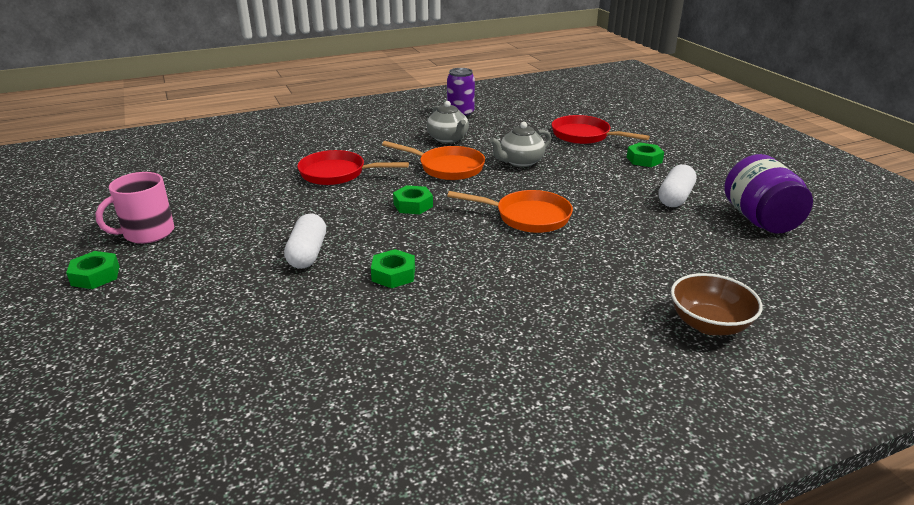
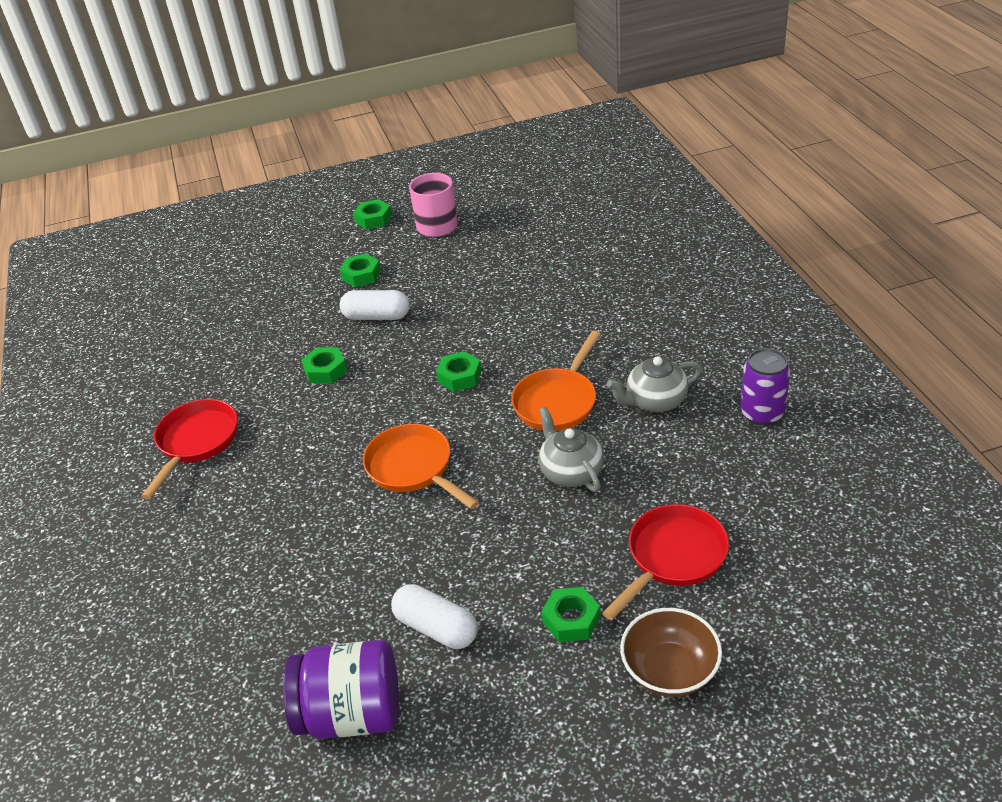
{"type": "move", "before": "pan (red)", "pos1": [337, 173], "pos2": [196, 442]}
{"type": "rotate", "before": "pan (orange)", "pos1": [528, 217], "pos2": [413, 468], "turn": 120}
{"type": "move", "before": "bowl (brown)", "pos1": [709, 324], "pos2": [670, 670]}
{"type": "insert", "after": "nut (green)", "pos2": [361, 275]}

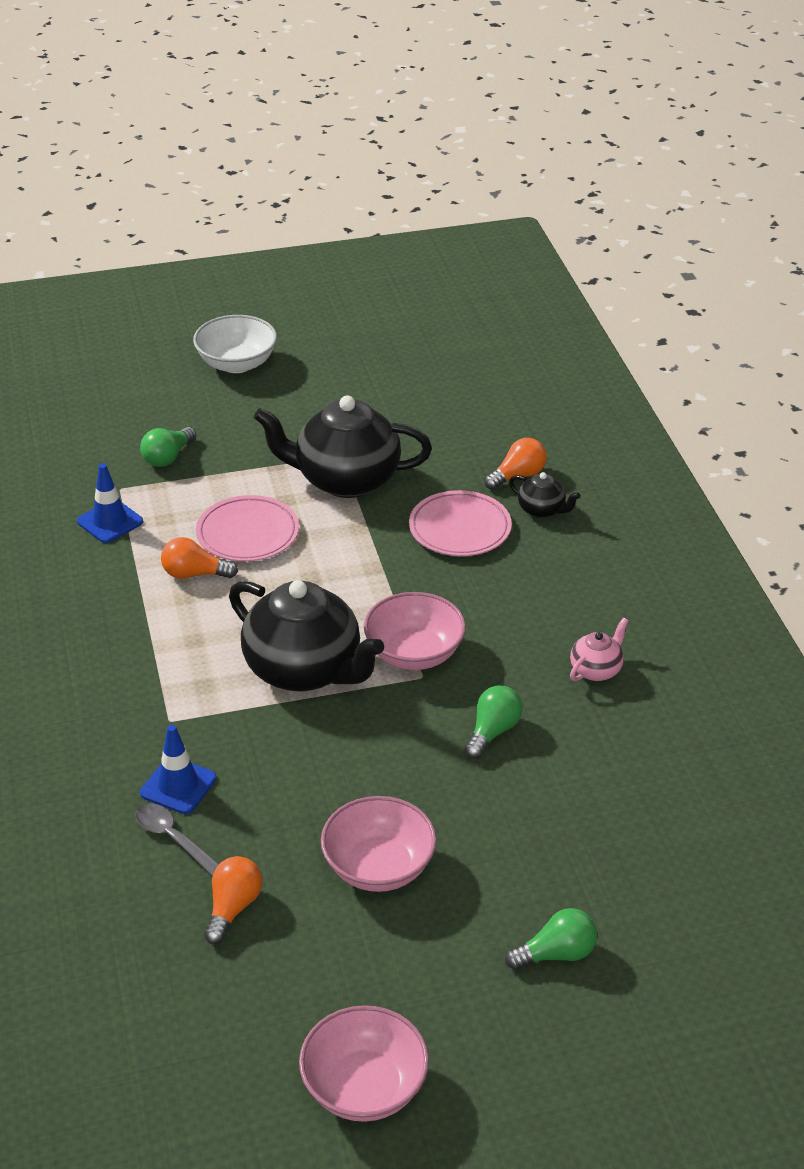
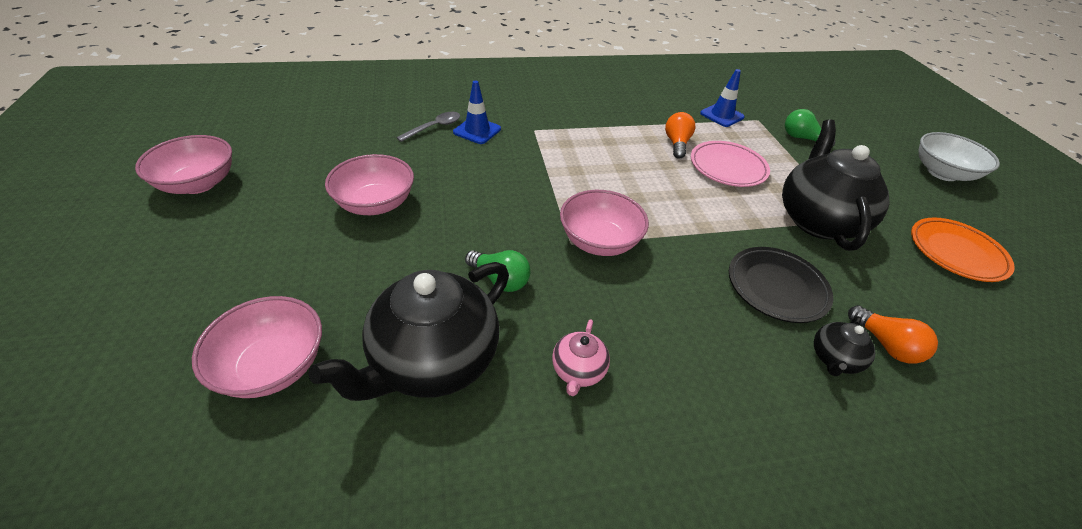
{"type": "delete", "before": "light bulb (orange)", "pos1": [233, 908]}
{"type": "move", "before": "teapot (black)", "pos1": [305, 670], "pos2": [433, 361]}
{"type": "recolor", "before": "plate (pink)", "after": "plate (black)", "pos1": [460, 529], "pos2": [776, 287]}
{"type": "delete", "before": "light bulb (green)", "pos1": [556, 954]}
{"type": "rotate", "before": "teapot (pink)", "pos1": [596, 670], "pos2": [578, 371], "turn": 60}
{"type": "insert", "after": "bowl (pink)", "pos2": [273, 365]}
{"type": "insert", "after": "plate (orange)", "pos2": [956, 253]}

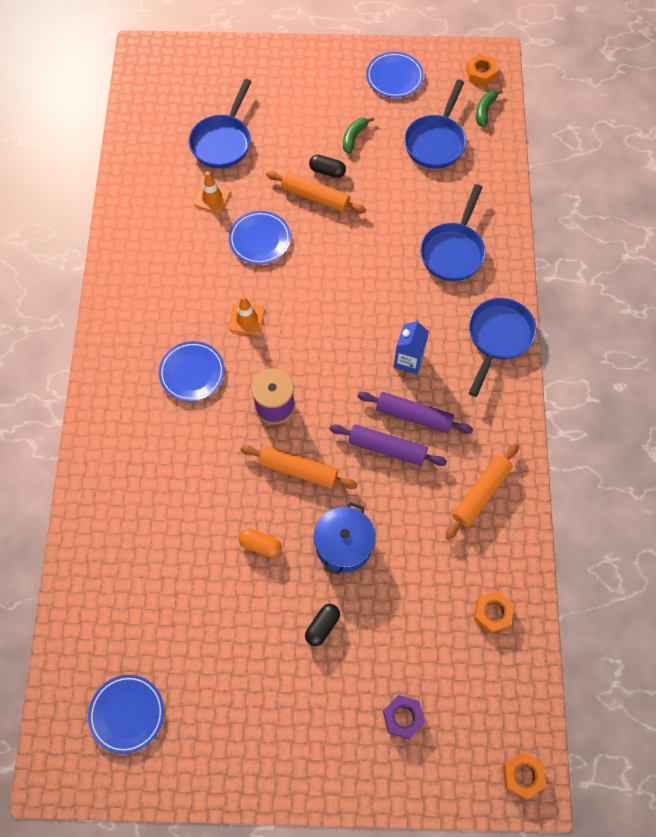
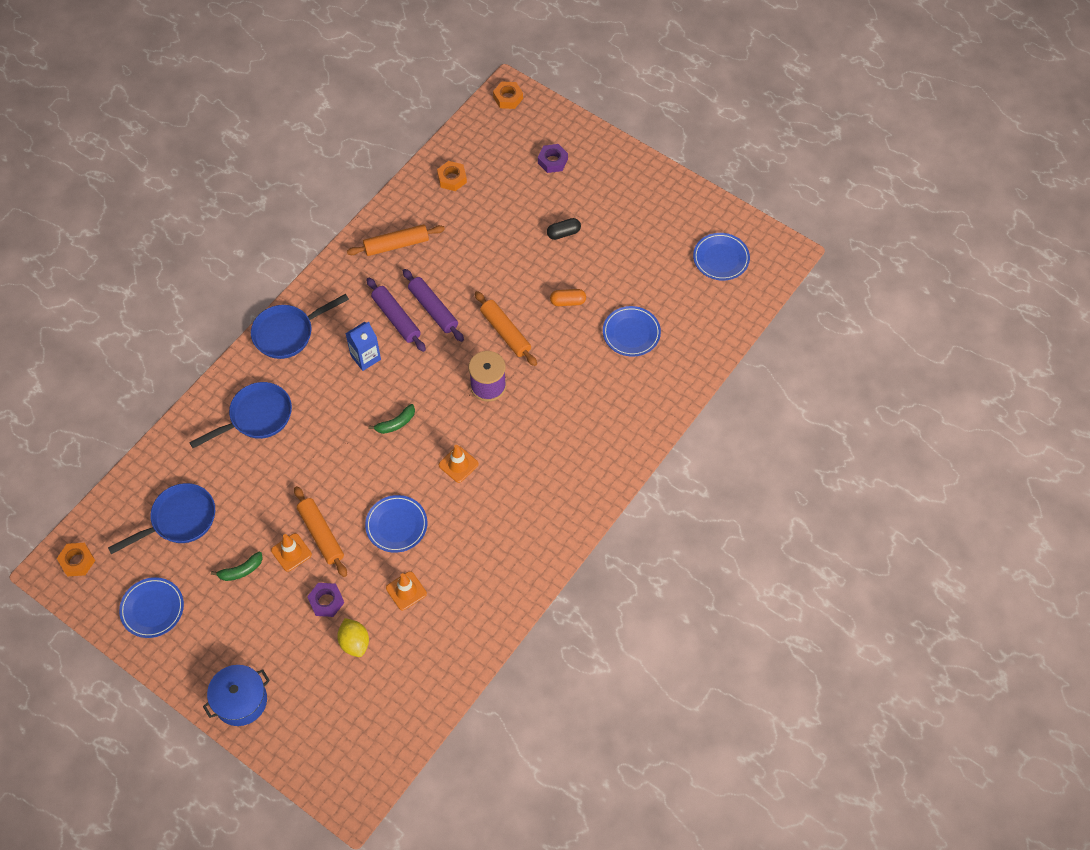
{"type": "move", "before": "plate (blue)", "pos1": [192, 373], "pos2": [631, 333]}
{"type": "replace", "before": "pan (blue)", "after": "lemon (yellow)", "pos1": [223, 142], "pos2": [354, 642]}
{"type": "rotate", "before": "capsule (orange)", "pos1": [260, 545], "pos2": [568, 301], "turn": -60}
{"type": "replace", "before": "capsule (black)", "after": "traffic cone (orange)", "pos1": [327, 171], "pos2": [291, 552]}
{"type": "move", "before": "pot (blue)", "pos1": [344, 545], "pos2": [240, 700]}
{"type": "move", "before": "banana (green)", "pos1": [485, 111], "pos2": [396, 423]}
{"type": "insert", "after": "nut (purple)", "pos2": [326, 601]}

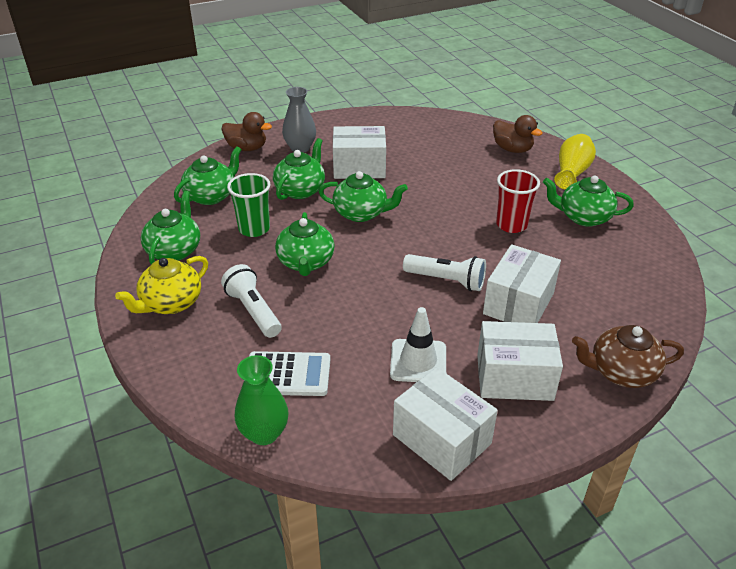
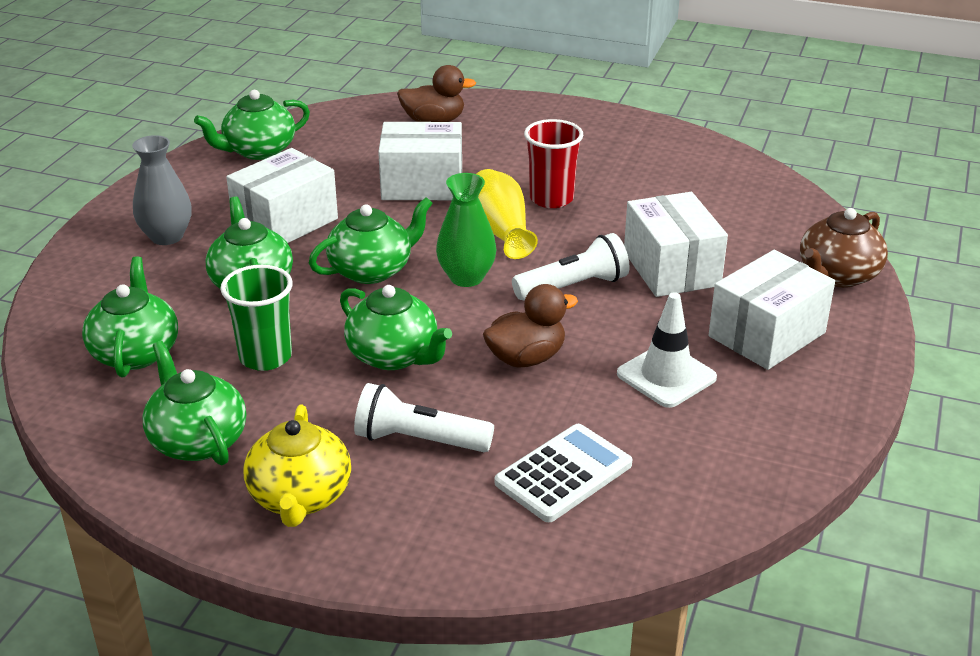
{"type": "move", "before": "duck (brown)", "pos1": [247, 148], "pos2": [526, 358]}
{"type": "move", "before": "vase (green)", "pos1": [264, 433], "pos2": [466, 277]}
{"type": "move", "before": "box (white)", "pos1": [441, 439], "pos2": [422, 184]}
{"type": "move", "before": "teapot (green)", "pos1": [583, 217], "pos2": [258, 150]}
{"type": "move", "before": "vase (yellow)", "pos1": [571, 172], "pos2": [500, 231]}

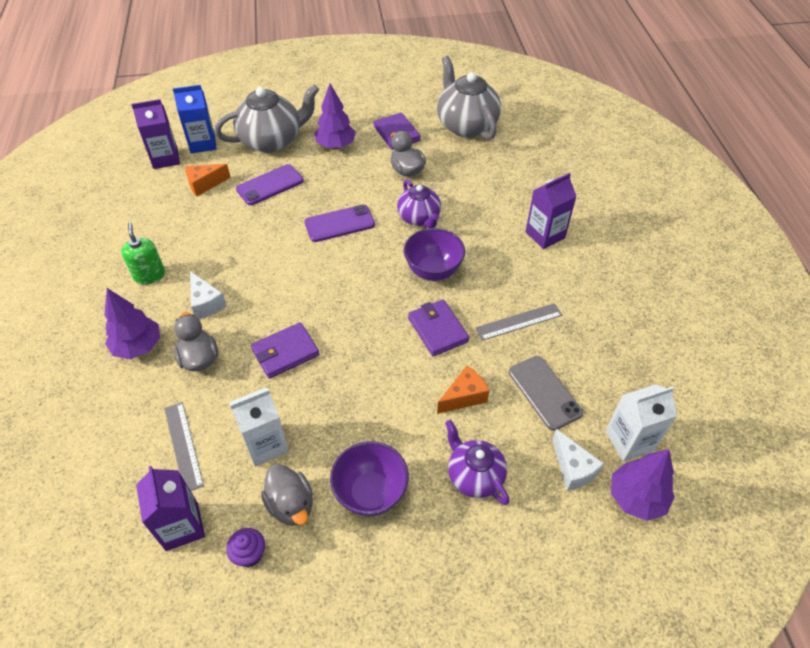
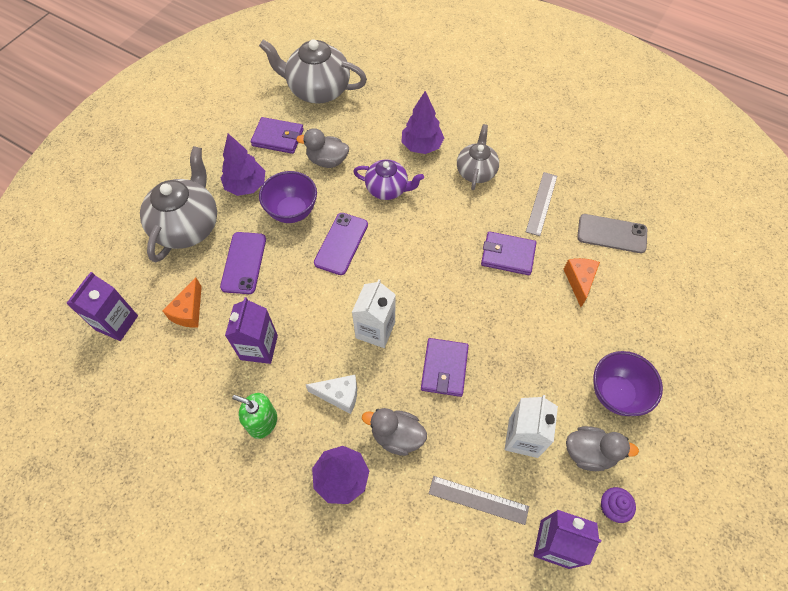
{"type": "delete", "before": "carton (blue)", "pos1": [202, 144]}
{"type": "move", "before": "bowl (purple)", "pos1": [433, 271], "pos2": [292, 211]}
{"type": "delete", "before": "teapot (purple)", "pos1": [474, 476]}
{"type": "move", "before": "carton (purple)", "pos1": [545, 235], "pos2": [259, 347]}
{"type": "delete", "before": "cheese (white)", "pos1": [573, 468]}
{"type": "move", "before": "carton (white)", "pos1": [629, 441], "pos2": [375, 330]}
{"type": "move", "before": "tree (purple)", "pos1": [636, 498], "pos2": [421, 146]}
{"type": "insert", "after": "teapot (grey)", "pos2": [476, 171]}

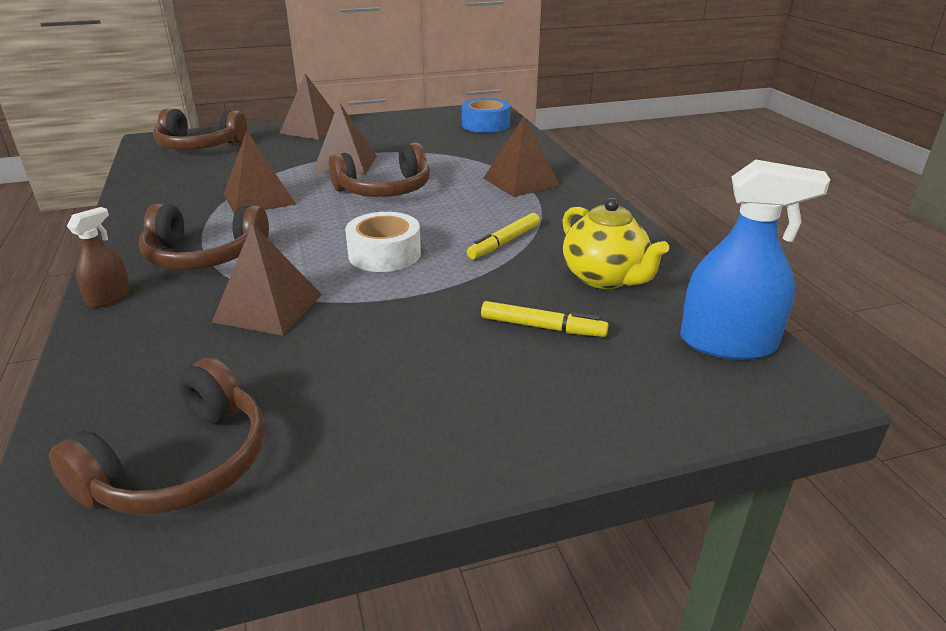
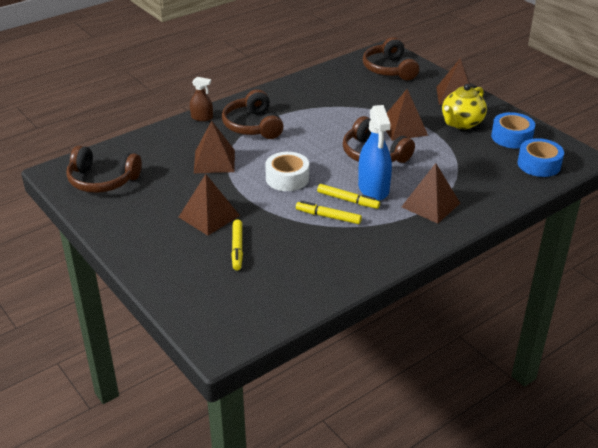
{"type": "move", "before": "pyramid (brown)", "pos1": [259, 199], "pos2": [209, 216]}
{"type": "move", "before": "teapot (yellow)", "pos1": [605, 278], "pos2": [461, 123]}
{"type": "move", "before": "spray bottle (blue)", "pos1": [727, 343], "pos2": [373, 188]}
{"type": "insert", "after": "marker (yellow)", "pos2": [348, 200]}
{"type": "insert", "after": "tape (blue)", "pos2": [511, 137]}

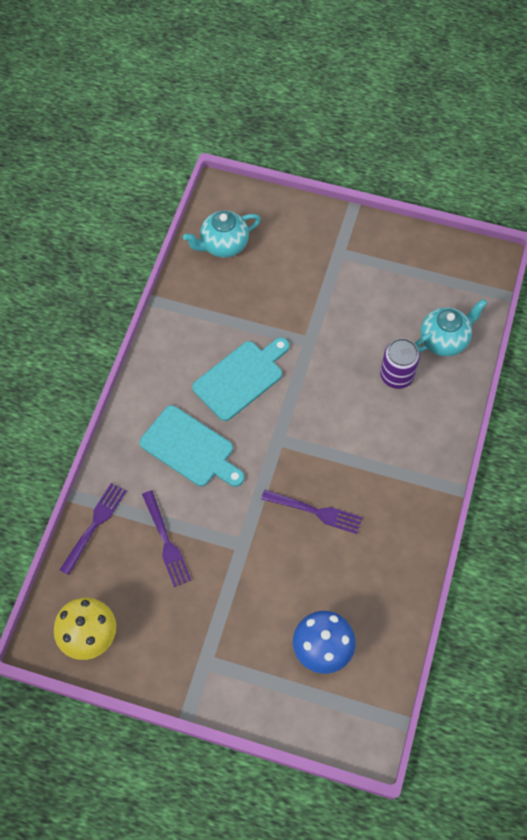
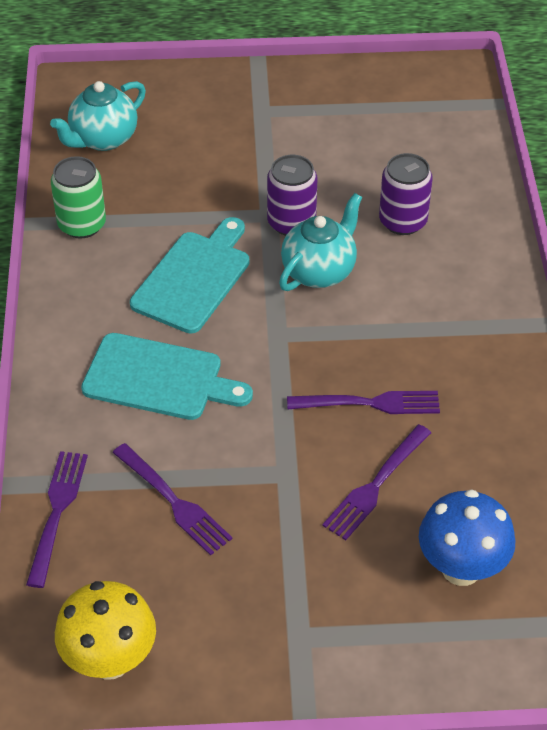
{"type": "move", "before": "teapot (turquoise)", "pos1": [444, 340], "pos2": [319, 271]}
{"type": "insert", "after": "can (green)", "pos2": [82, 224]}
{"type": "insert", "after": "can (purple)", "pos2": [291, 222]}
{"type": "insert", "after": "fork (purple)", "pos2": [376, 485]}

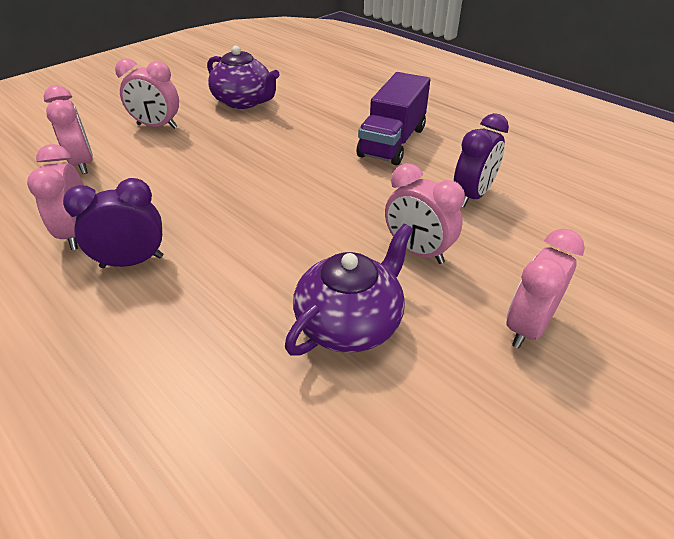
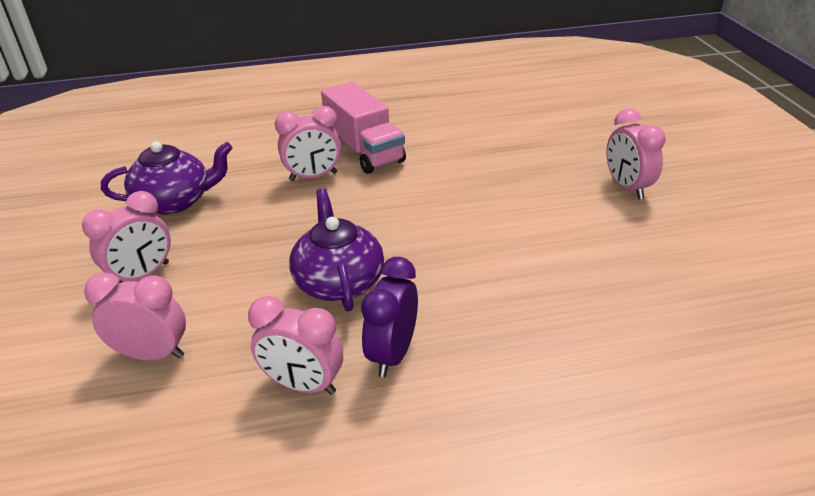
{"type": "move", "before": "teapot (purple)", "pos1": [350, 323], "pos2": [339, 281]}
{"type": "recolor", "before": "truck (purple)", "after": "truck (pink)", "pos1": [392, 142], "pos2": [364, 150]}
{"type": "move", "before": "clock (pink)", "pos1": [417, 251], "pos2": [313, 176]}
{"type": "delete", "before": "clock (purple)", "pos1": [472, 196]}

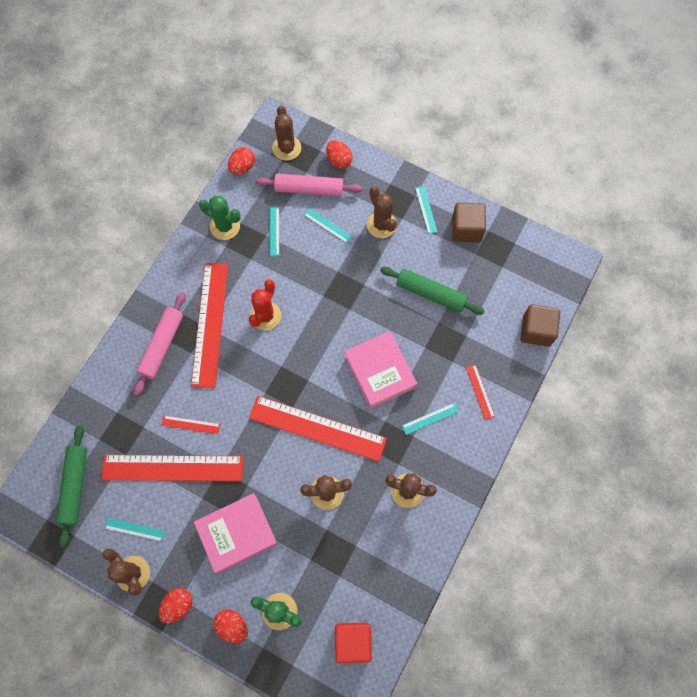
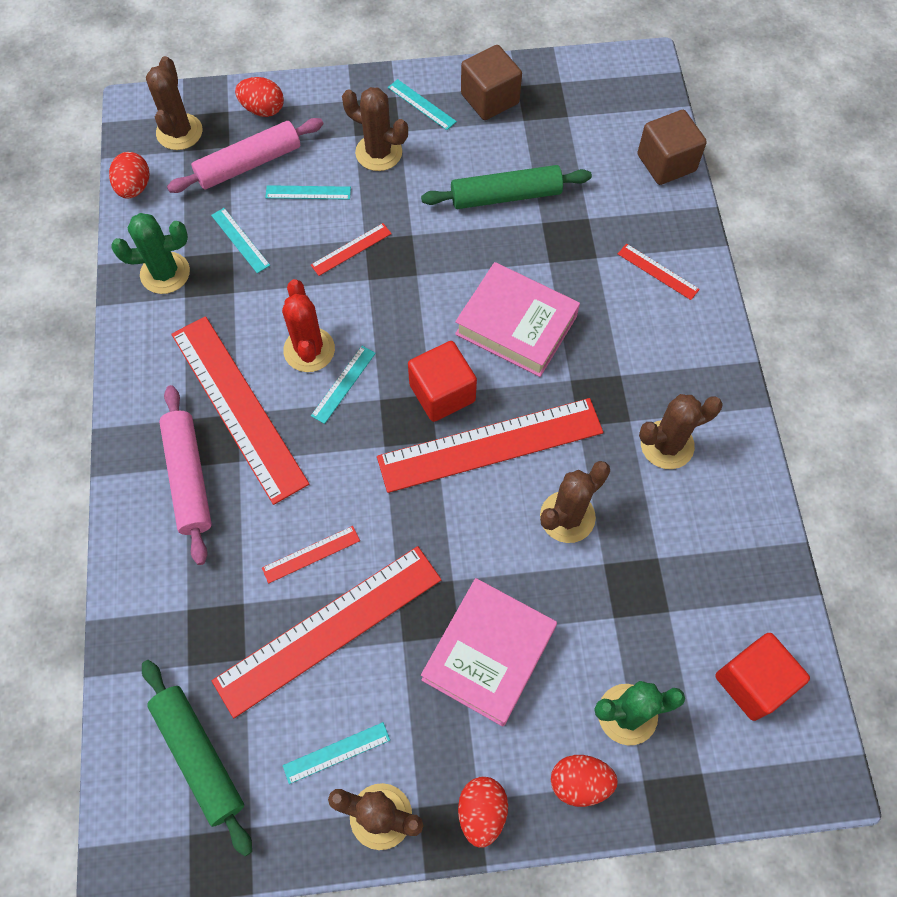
{"type": "rotate", "before": "cactus (brown)", "pos1": [286, 148], "pos2": [179, 132], "turn": 45}
{"type": "move", "before": "ruler (turquoise)", "pos1": [430, 419], "pos2": [343, 384]}
{"type": "insert", "after": "ruler (red)", "pos2": [351, 249]}
{"type": "insert", "after": "cube (red)", "pos2": [442, 393]}

